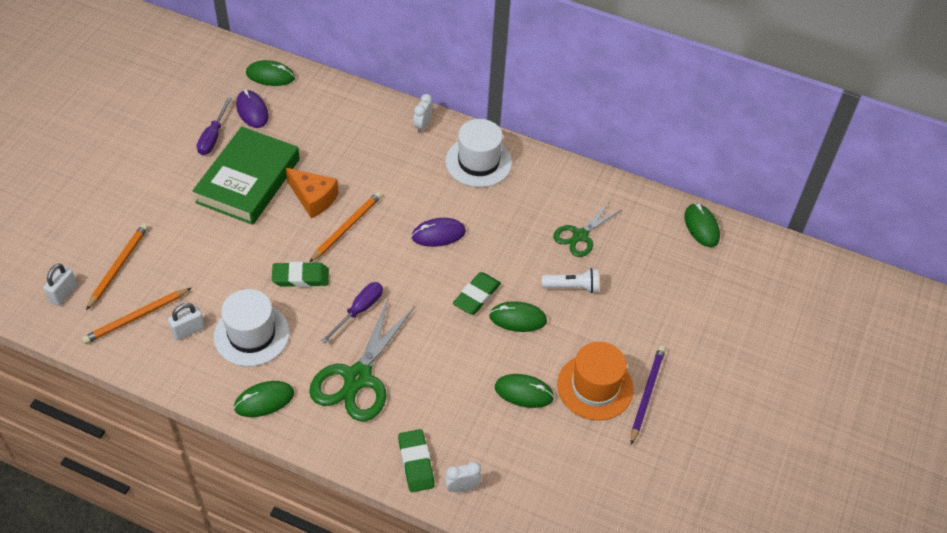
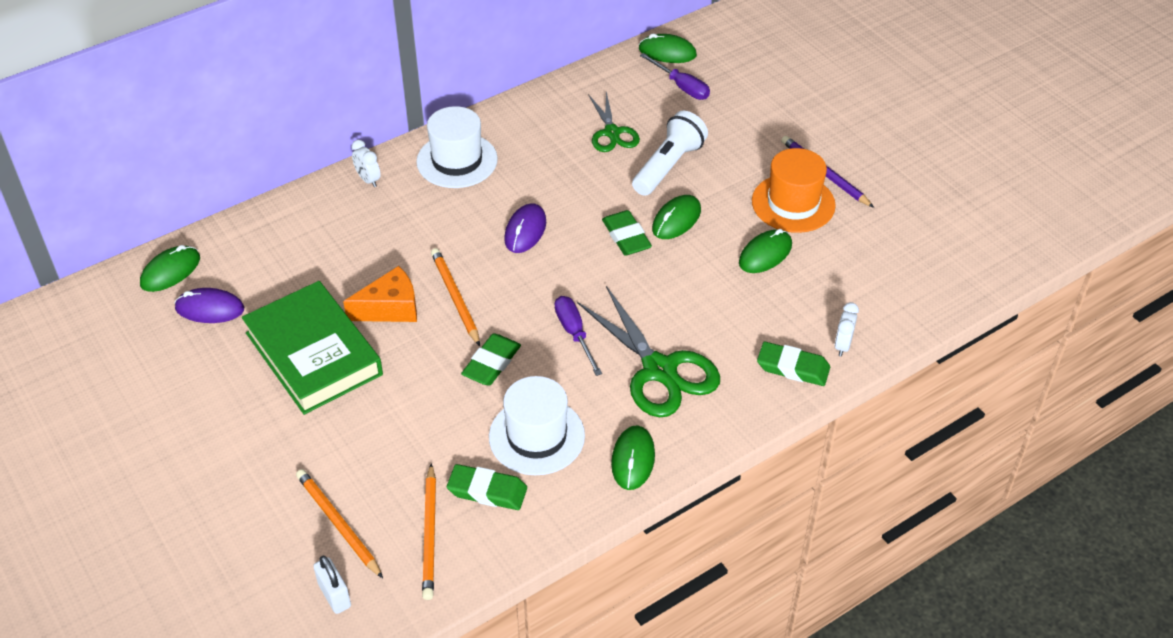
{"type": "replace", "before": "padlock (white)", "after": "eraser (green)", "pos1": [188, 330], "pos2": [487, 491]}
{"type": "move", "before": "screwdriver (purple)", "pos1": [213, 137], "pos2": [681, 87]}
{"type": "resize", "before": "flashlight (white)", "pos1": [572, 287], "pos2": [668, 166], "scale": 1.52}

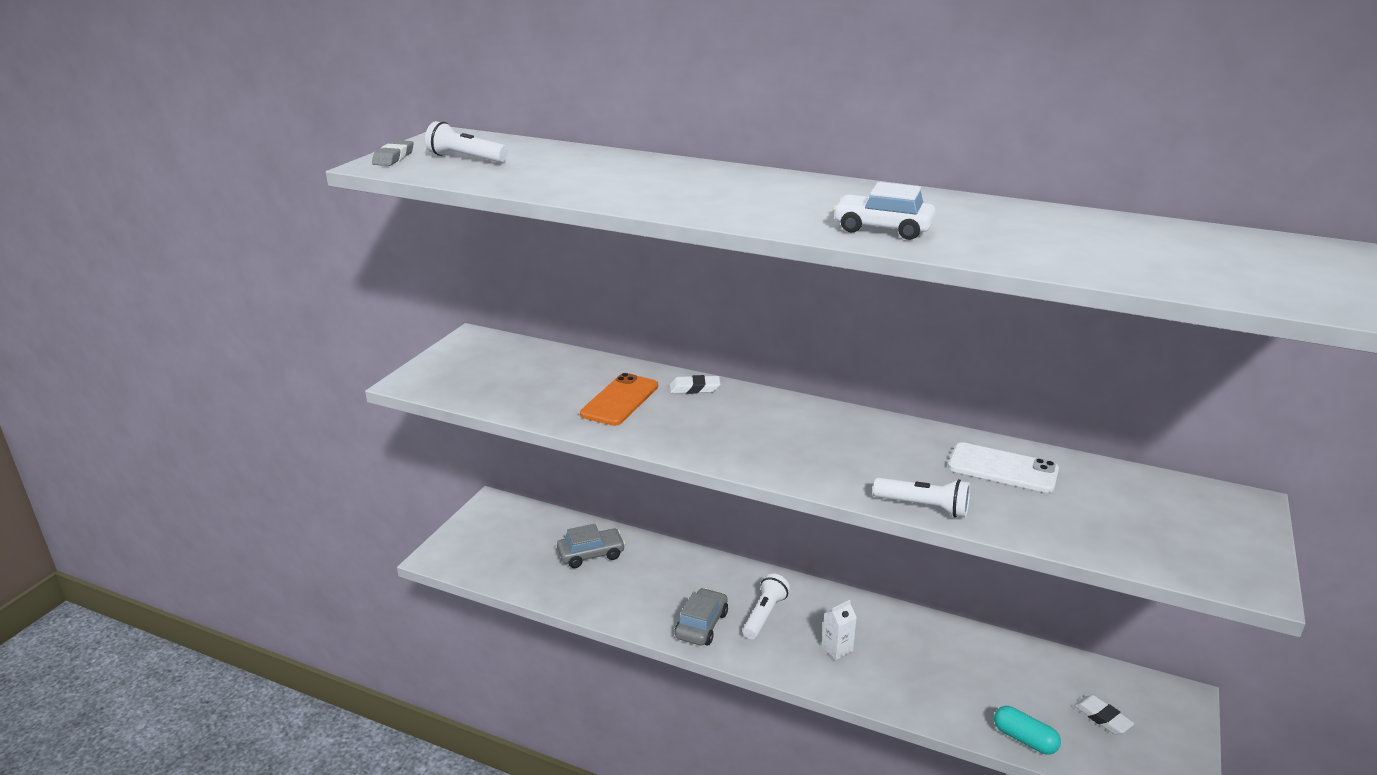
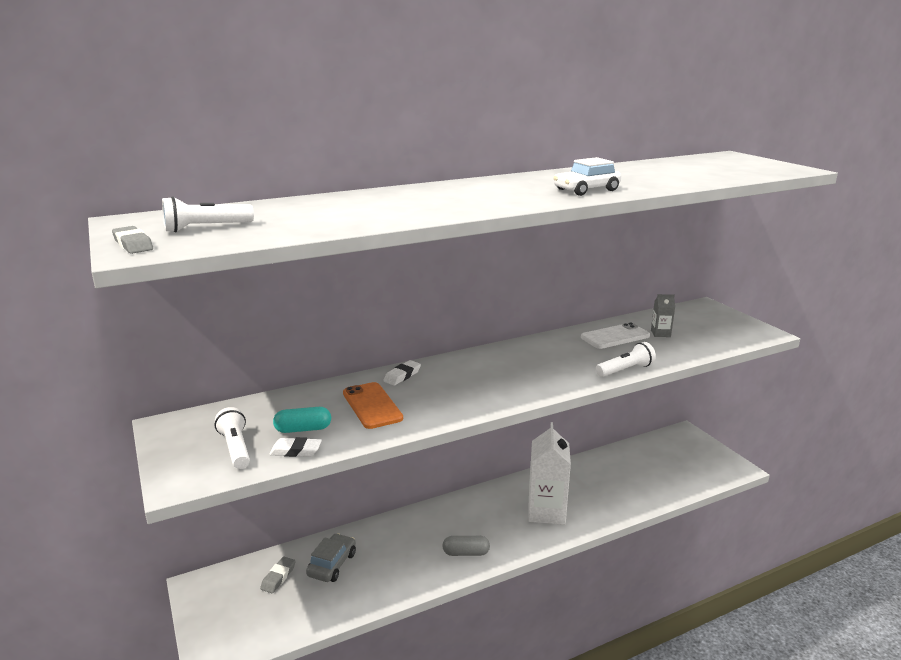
{"type": "replace", "before": "car (grey)", "after": "capsule (grey)", "pos1": [701, 625], "pos2": [466, 553]}
{"type": "move", "before": "flashlight (white)", "pos1": [764, 615], "pos2": [236, 448]}
{"type": "resize", "before": "carton (white)", "pos1": [837, 649], "pos2": [546, 511], "scale": 2.22}
{"type": "move", "before": "capsule (turquoise)", "pos1": [1024, 739], "pos2": [303, 429]}
{"type": "move", "before": "eraser (white)", "pos1": [1102, 718], "pos2": [296, 451]}
{"type": "insert", "after": "eraser (grey)", "pos2": [278, 577]}
{"type": "insert", "after": "carton (grey)", "pos2": [660, 333]}

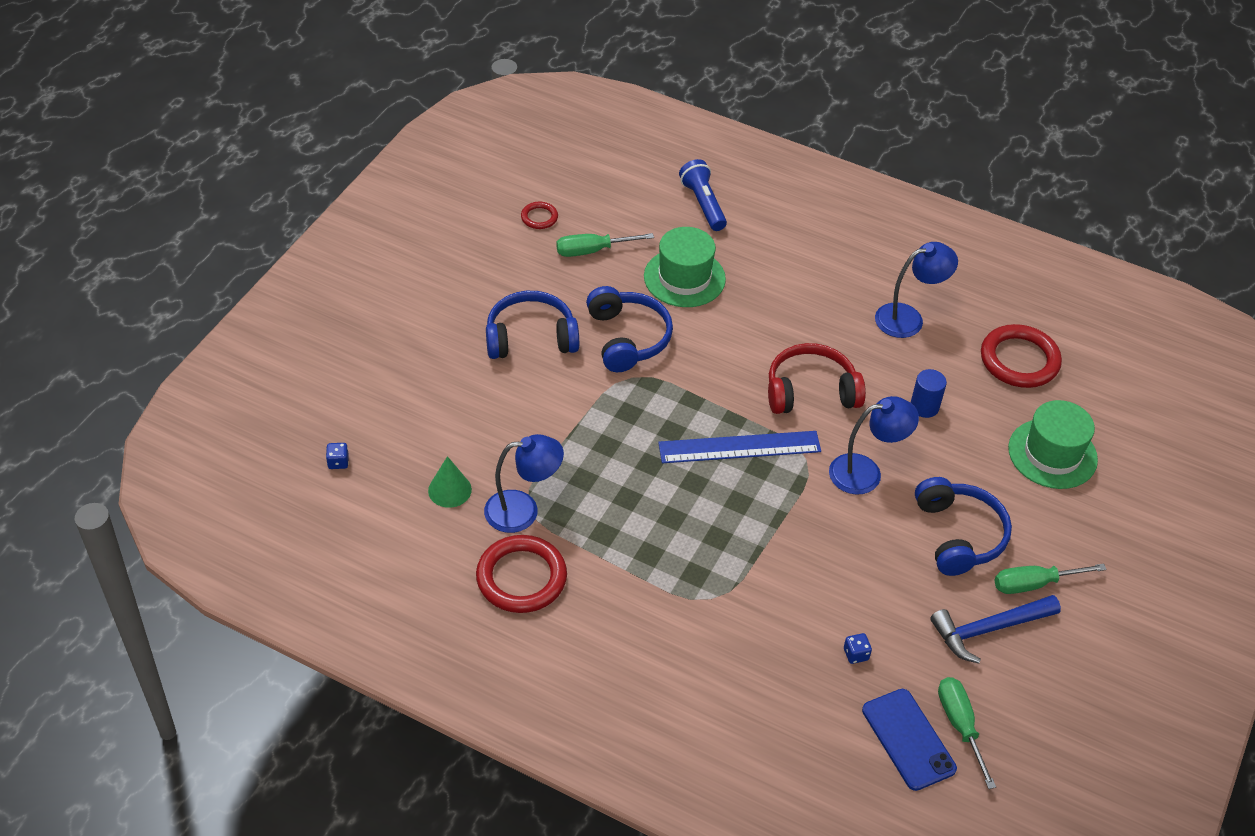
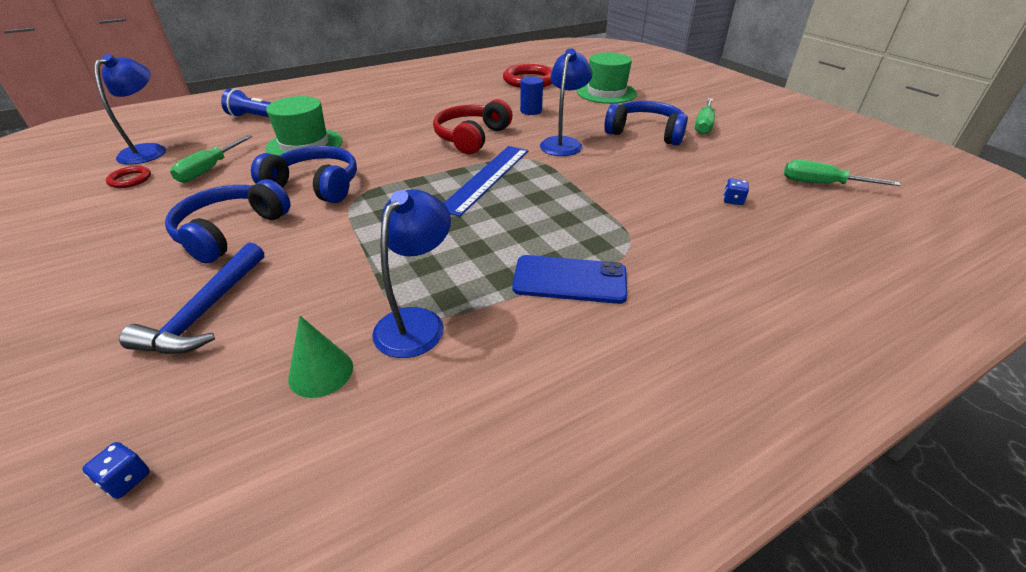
{"type": "delete", "before": "ring (red)", "pos1": [521, 577]}
{"type": "move", "before": "phone (blue)", "pos1": [908, 739], "pos2": [570, 280]}
{"type": "move", "before": "lamp (blue)", "pos1": [908, 318], "pos2": [149, 150]}
{"type": "move", "before": "hammer (blue)", "pos1": [989, 629], "pos2": [206, 311]}

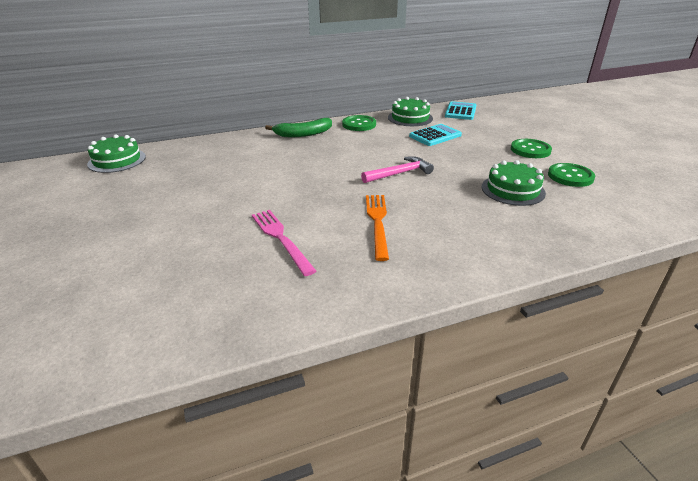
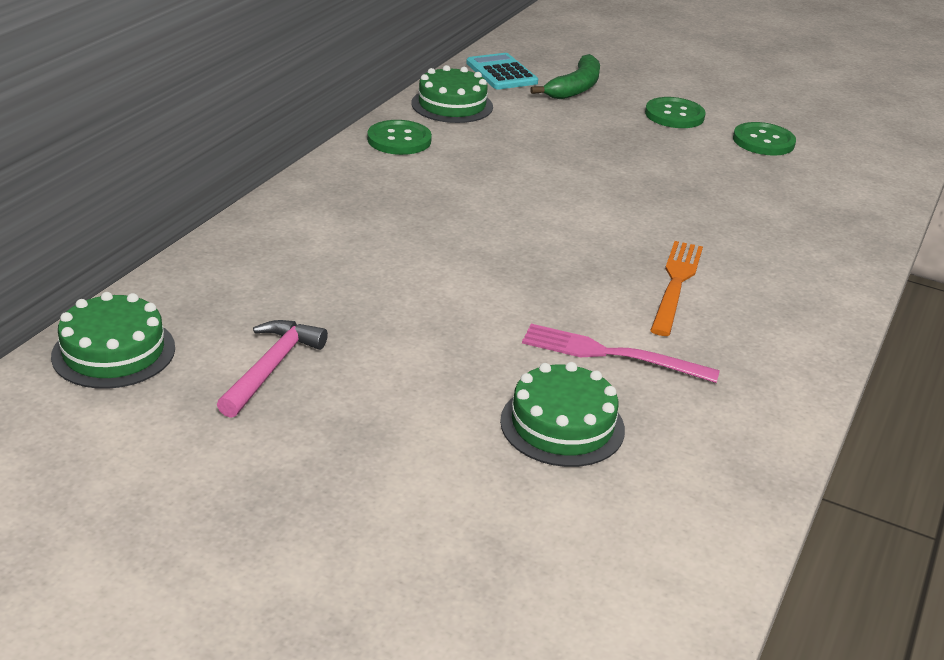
{"type": "move", "before": "banana (green)", "pos1": [303, 134], "pos2": [575, 88]}
{"type": "move", "before": "hammer (pink)", "pos1": [399, 173], "pos2": [271, 368]}
{"type": "rotate", "before": "fork (orange)", "pos1": [377, 222], "pos2": [676, 284], "turn": 60}
{"type": "delete", "before": "calculator (turquoise)", "pos1": [435, 136]}
{"type": "move", "before": "cake (green)", "pos1": [513, 190], "pos2": [562, 425]}

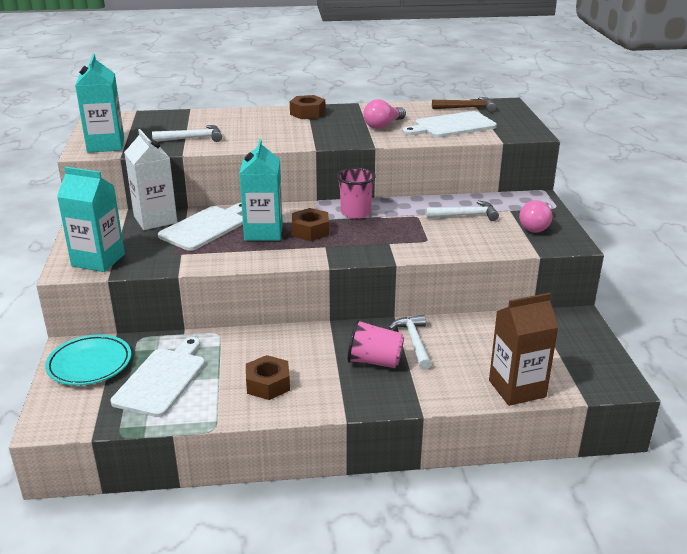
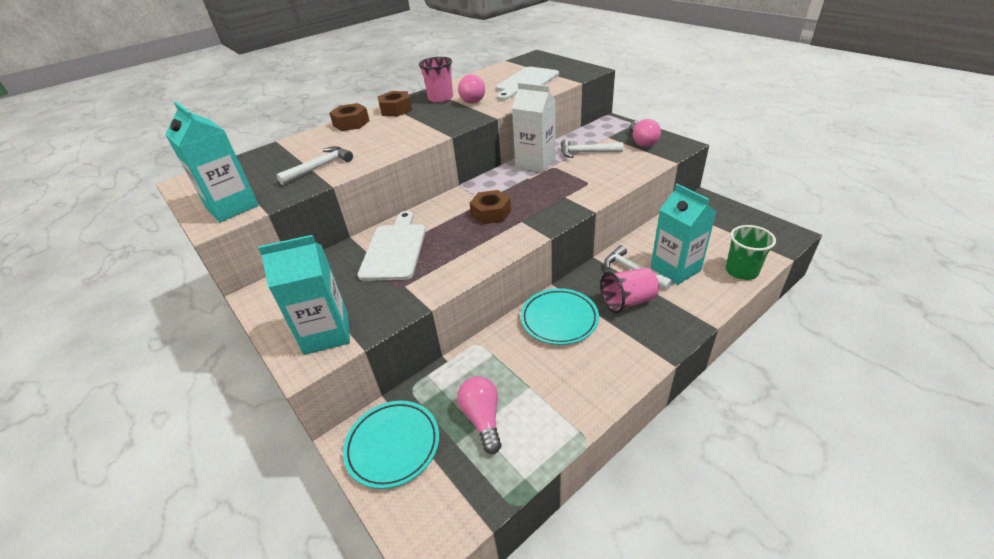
{"type": "replace", "before": "cutting board (white)", "after": "light bulb (pink)", "pos1": [162, 379], "pos2": [482, 418]}
{"type": "move", "before": "carton (white)", "pos1": [155, 219], "pos2": [535, 163]}
{"type": "move", "before": "carton (turquoise)", "pos1": [263, 232], "pos2": [675, 269]}
{"type": "move", "before": "nut (brown)", "pos1": [268, 384], "pos2": [351, 123]}
{"type": "move", "before": "cup (pink)", "pos1": [355, 213], "pos2": [440, 98]}
{"type": "rotate", "before": "hammer (white)", "pos1": [465, 215], "pos2": [586, 152], "turn": -135}
{"type": "delete", "before": "hammer (brown)", "pos1": [467, 108]}
{"type": "replace", "before": "carton (brown)", "after": "cup (green)", "pos1": [517, 389], "pos2": [741, 271]}
{"type": "insert", "after": "plate (turquoise)", "pos2": [559, 319]}

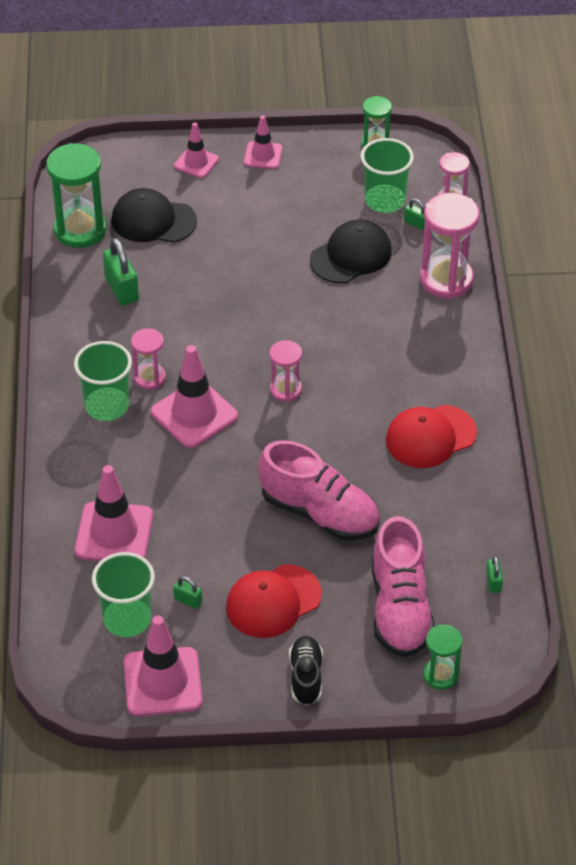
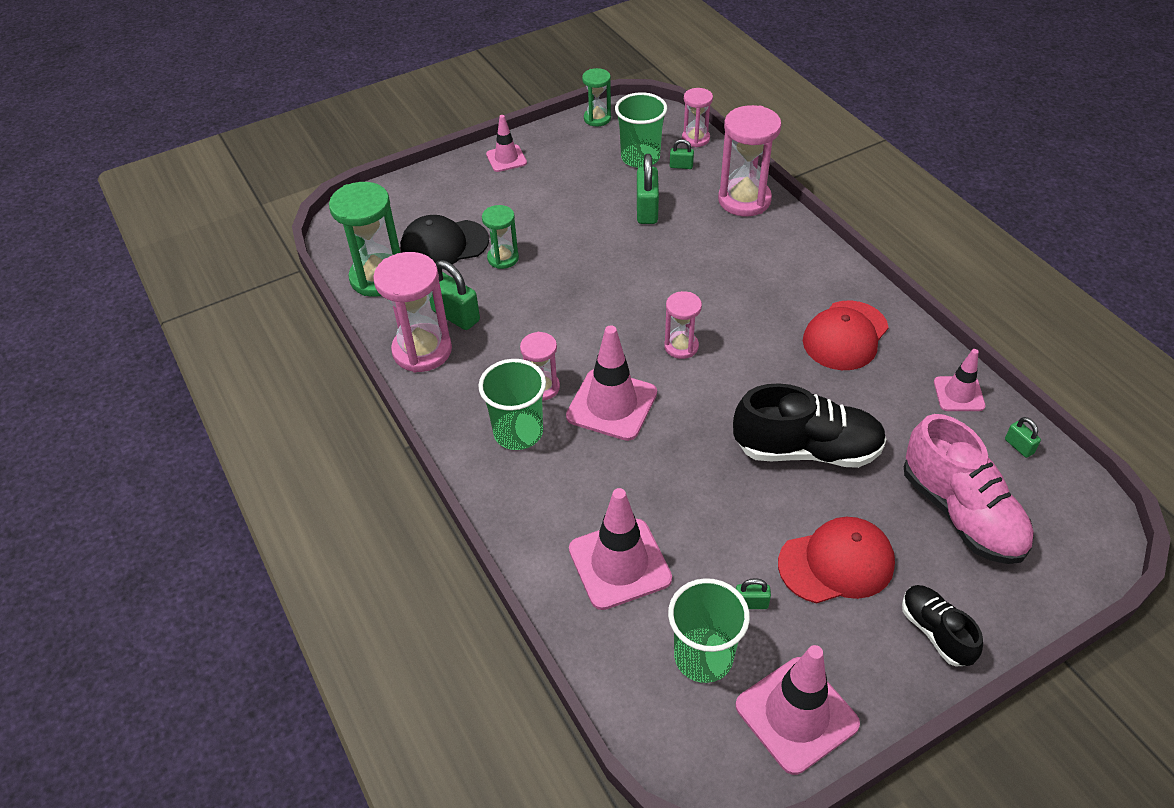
{"type": "move", "before": "traffic cone (pink)", "pos1": [196, 162], "pos2": [958, 394]}
{"type": "rotate", "before": "cap (red)", "pos1": [273, 601], "pos2": [836, 563], "turn": -135}
{"type": "recolor", "before": "shoe (pink)", "after": "shoe (black)", "pos1": [320, 513], "pos2": [807, 450]}
{"type": "replace", "before": "cap (black)", "after": "padlock (green)", "pos1": [351, 255], "pos2": [647, 210]}
{"type": "move", "before": "hourglass (green)", "pos1": [440, 675], "pos2": [503, 258]}
{"type": "insert", "after": "hourglass (pink)", "pos2": [422, 350]}

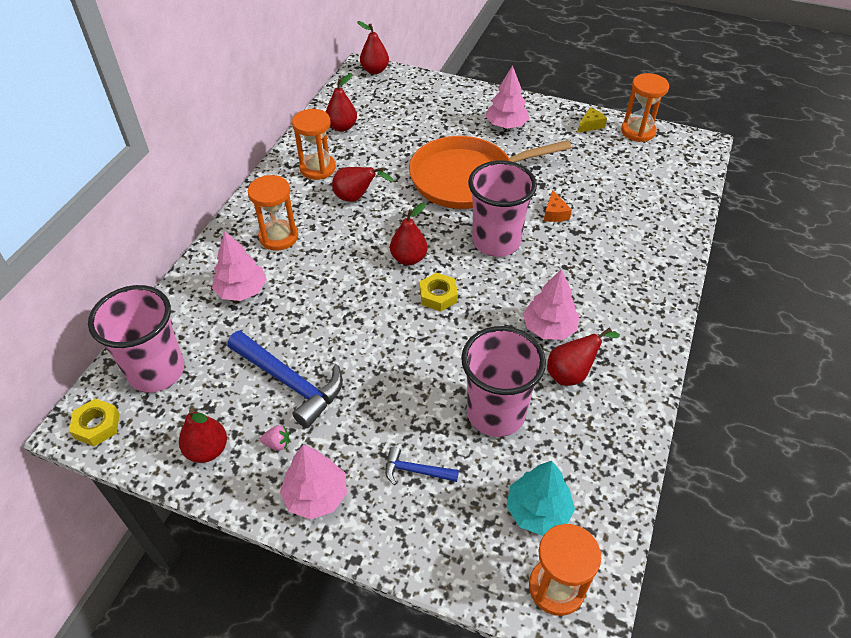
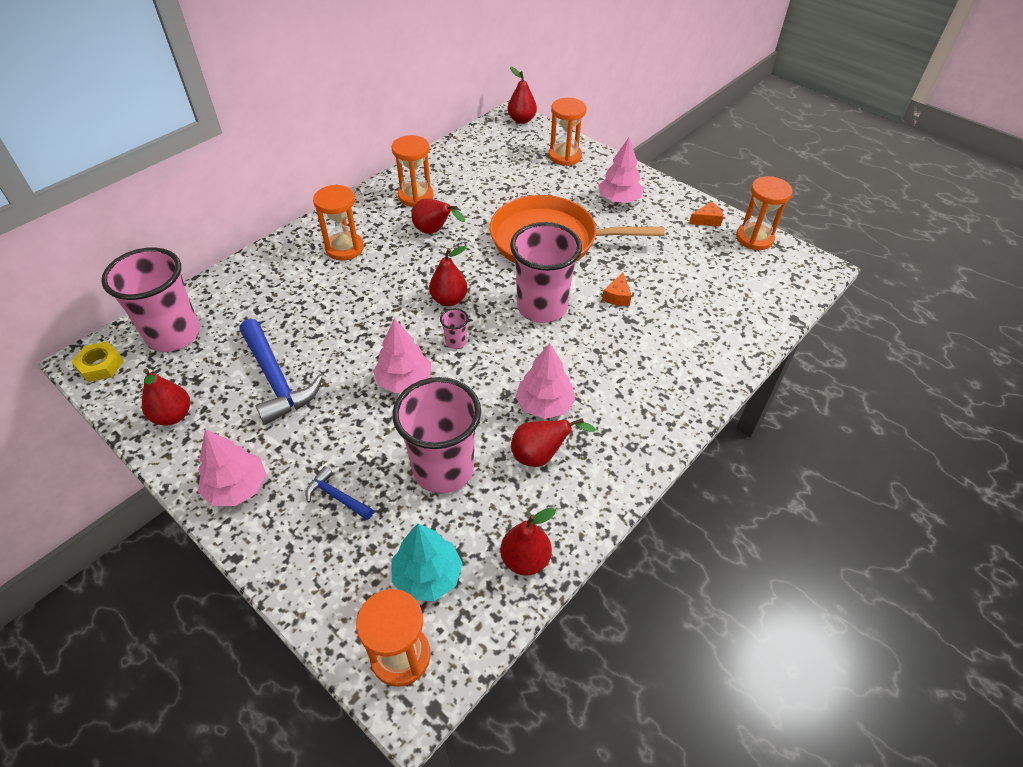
{"type": "move", "before": "tree (pink)", "pos1": [242, 291], "pos2": [404, 381]}
{"type": "delete", "before": "strawberry (pink)", "pos1": [277, 443]}
{"type": "move", "before": "pear (red)", "pos1": [342, 127], "pos2": [525, 559]}
{"type": "replace", "before": "nut (yellow)", "after": "cup (pink)", "pos1": [438, 296], "pos2": [456, 342]}
{"type": "recolor", "before": "cheese (yellow)", "after": "cheese (orange)", "pos1": [590, 125], "pos2": [706, 220]}
{"type": "insert", "after": "hourglass (orange)", "pos2": [565, 156]}

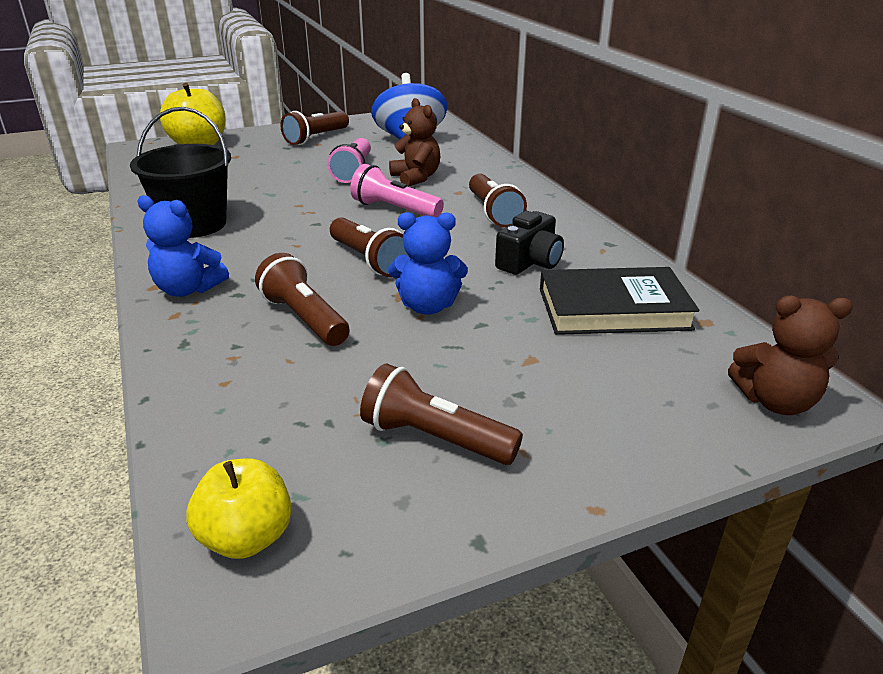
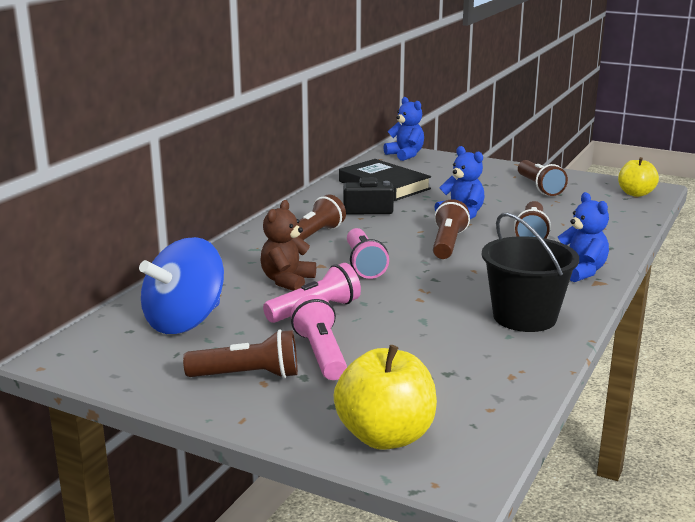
{"type": "recolor", "before": "teddy bear (brown)", "after": "teddy bear (blue)", "pos1": [775, 401], "pos2": [405, 155]}
{"type": "insert", "after": "flashlight (pink)", "pos2": [320, 354]}

